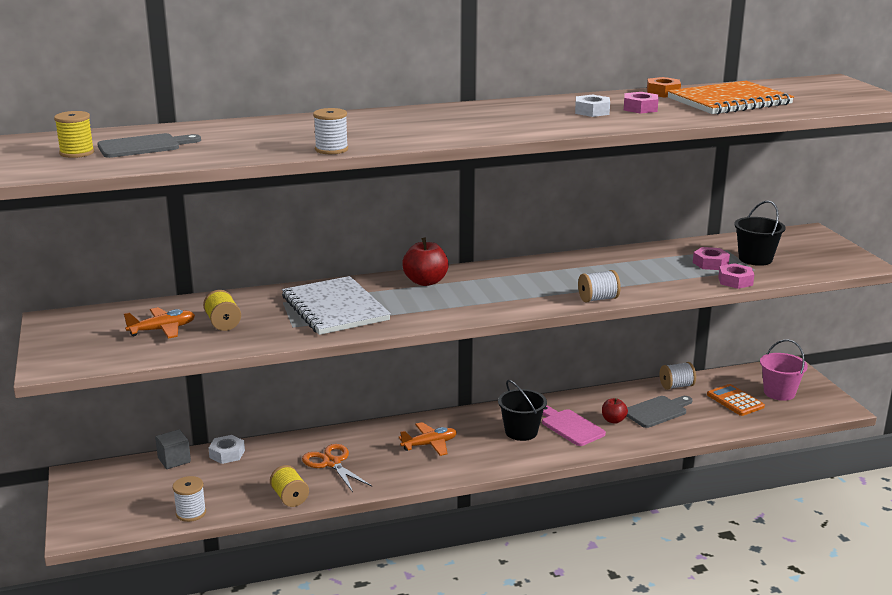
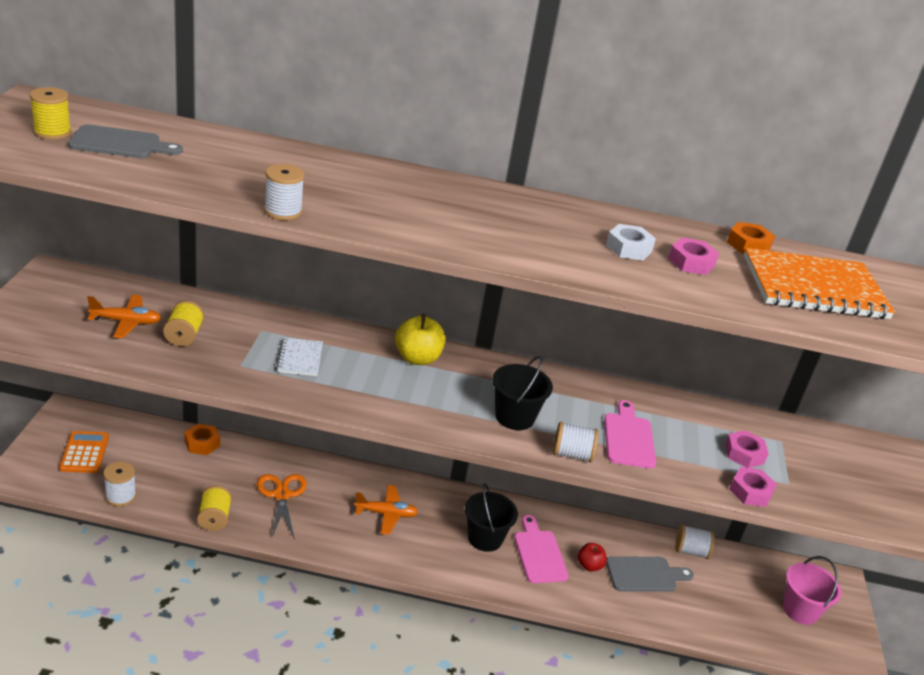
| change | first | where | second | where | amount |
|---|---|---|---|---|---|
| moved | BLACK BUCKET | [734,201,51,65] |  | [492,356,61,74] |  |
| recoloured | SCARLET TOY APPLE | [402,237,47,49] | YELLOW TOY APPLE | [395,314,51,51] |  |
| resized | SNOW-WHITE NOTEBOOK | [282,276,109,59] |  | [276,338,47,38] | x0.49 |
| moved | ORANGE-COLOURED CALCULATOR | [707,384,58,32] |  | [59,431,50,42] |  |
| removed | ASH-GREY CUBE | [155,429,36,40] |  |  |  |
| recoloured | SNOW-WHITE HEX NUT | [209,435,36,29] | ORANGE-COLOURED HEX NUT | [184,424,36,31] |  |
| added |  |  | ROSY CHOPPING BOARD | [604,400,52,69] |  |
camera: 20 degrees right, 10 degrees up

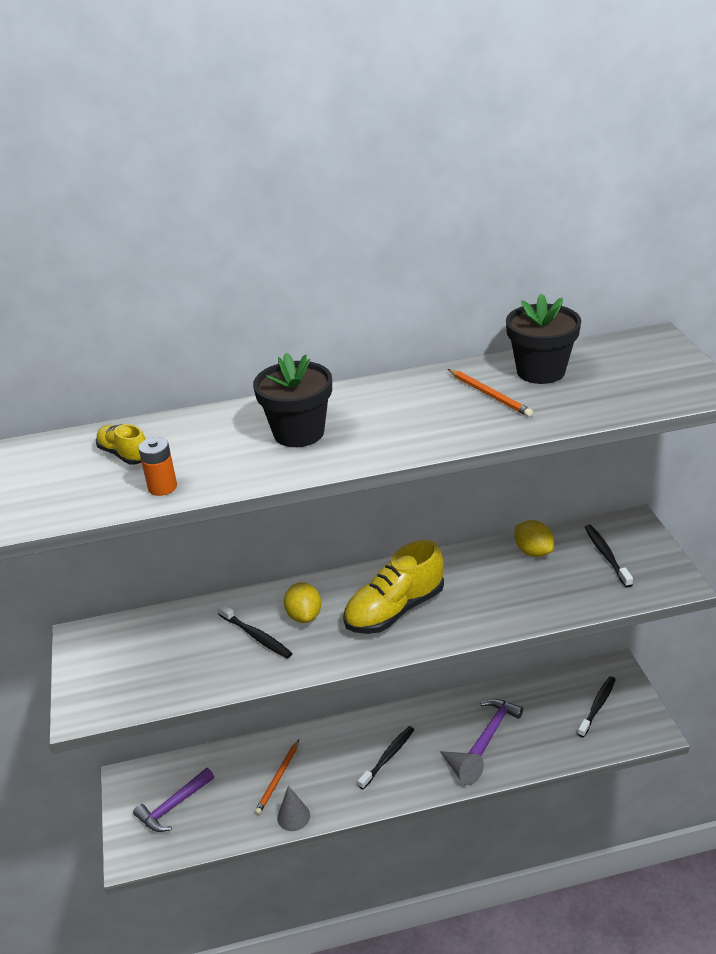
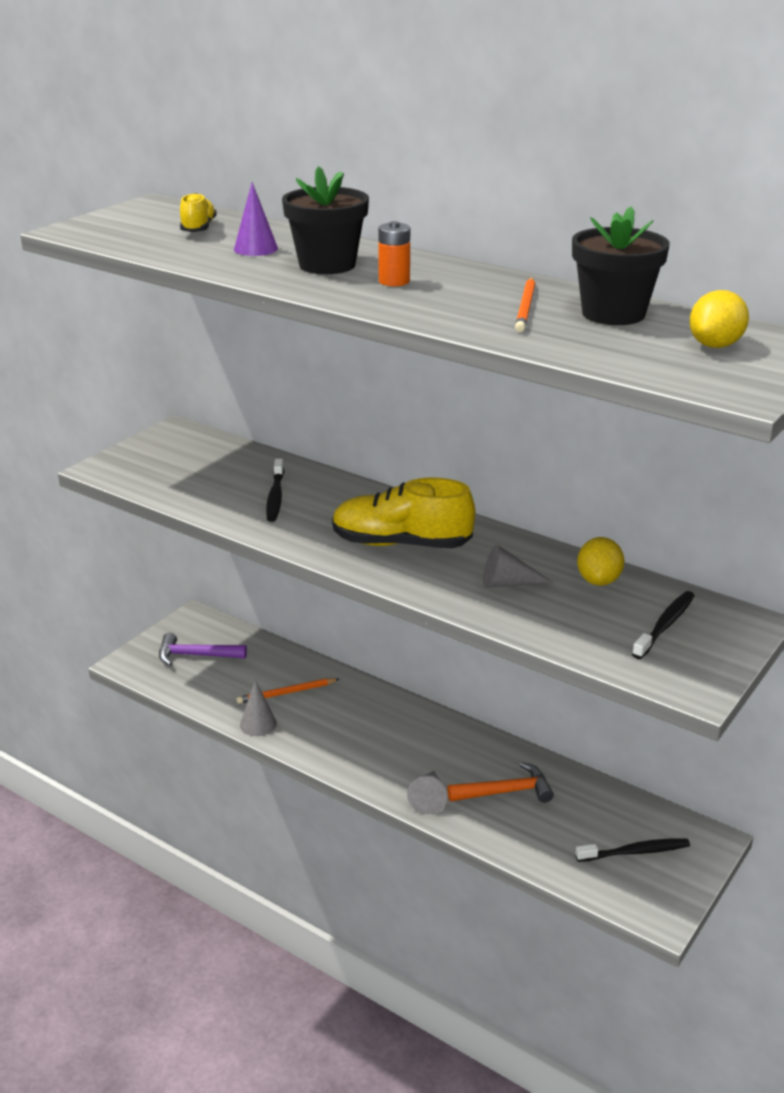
| change | first | where | second | where | amount |
|---|---|---|---|---|---|
| moved | ORANGE-COLOURED POWER CELL | [138,437,39,59] |  | [378,221,32,65] |  |
| moved | YELLOW LEMON | [284,582,37,41] |  | [689,290,60,58] |  |
| recoloured | PURPLE CARPENTER'S HAMMER | [469,699,54,57] | ORANGE-COLOURED CARPENTER'S HAMMER | [447,762,107,41] |  |
| removed | BLACK TOOTHBRUSH | [358,726,56,63] |  |  |  |
| added |  |  | PURPLE SOLID CONE | [234,182,44,74] |  |
| added |  |  | ASH-GREY SOLID CONE | [483,544,71,44] |  |
camera: 45 degrees right, 5 degrees down

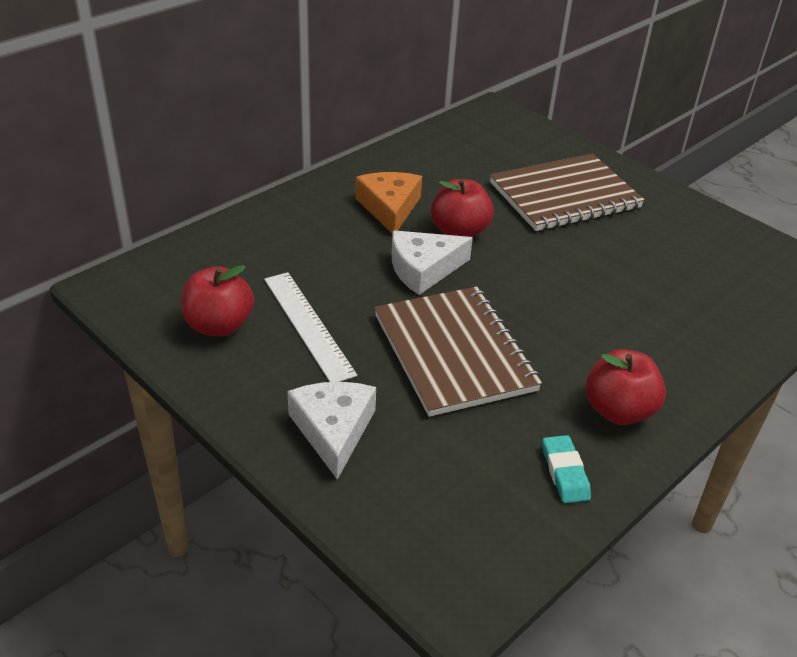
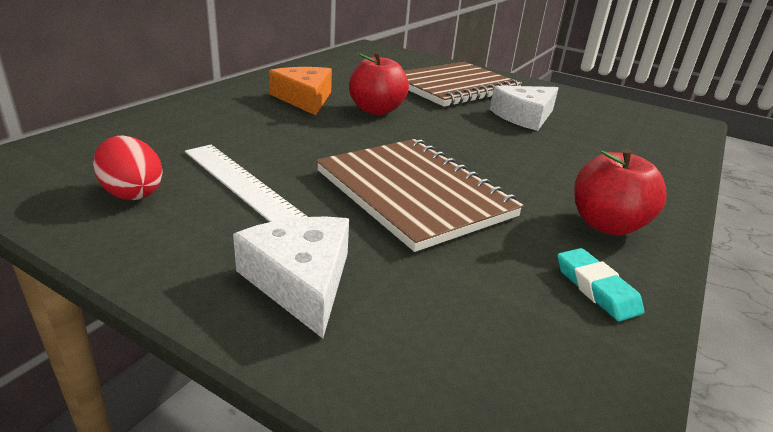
| change | first | where | second | where | amount |
|---|---|---|---|---|---|
| moved | SNOW-WHITE PIECE OF CHEESE | [392,230,81,65] |  | [490,86,68,45] |  |
| replaced | SCARLET TOY APPLE | [181,265,73,72] | SCARLET EGG | [93,135,70,65] |  |
camera: 15 degrees left, 10 degrees down

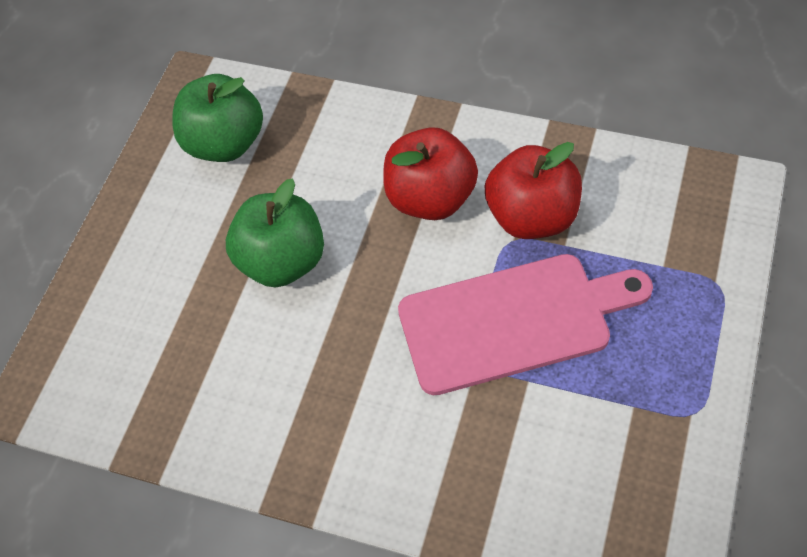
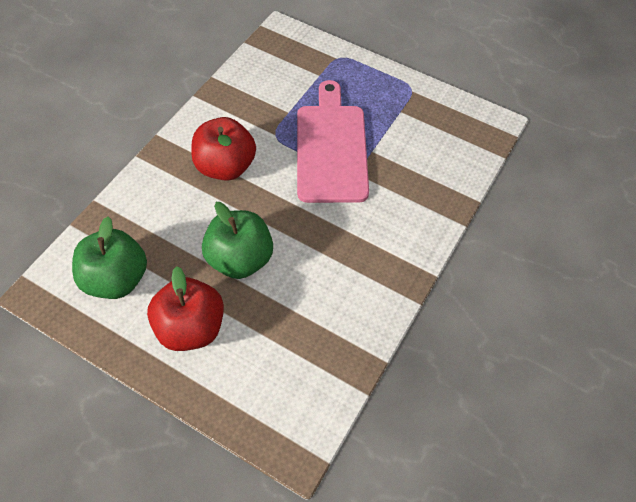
| change | first | where | second | where | amount |
|---|---|---|---|---|---|
| moved | SCARLET TOY APPLE | [485,142,97,97] |  | [147,266,77,85] |  |
camera: 85 degrees left, 0 degrees up

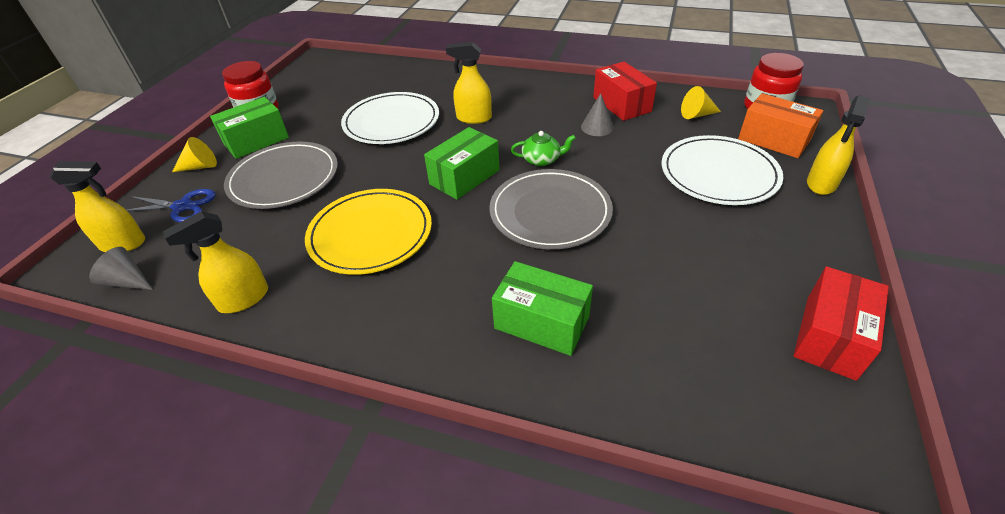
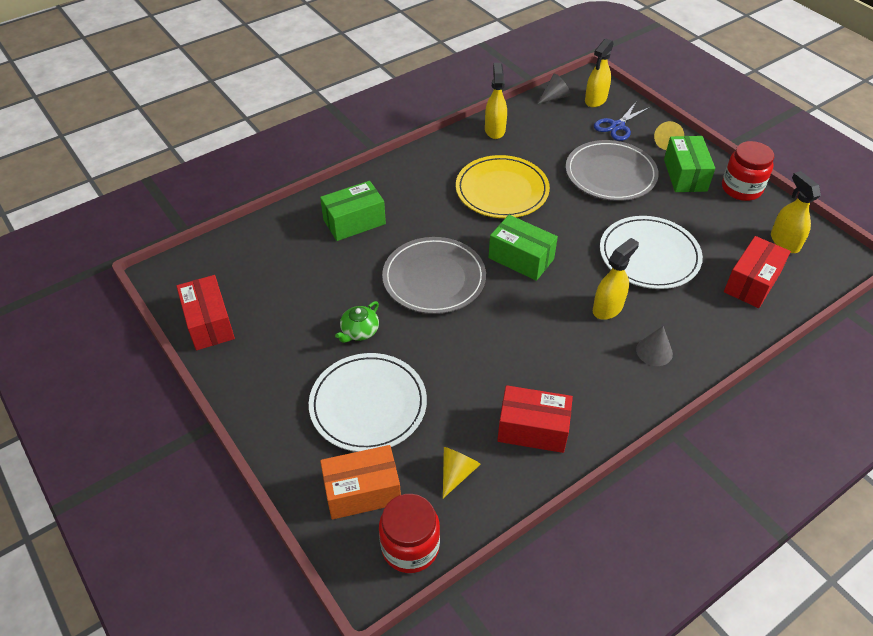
| change | first | where | second | where | amount |
|---|---|---|---|---|---|
| moved | ASH-GREY SOLID CONE | [581,93,33,43] |  | [636,326,37,40] |  |
| moved | YELLOW SPRAYER | [807,95,63,100] |  | [771,171,50,82] |  |
| turned | EMERALD PACKAGE | [424,127,76,73] |  | [488,215,70,66] | 45 degrees counterclockwise |
| moved | EMERALD CHINA TEAPOT | [511,131,65,35] |  | [335,301,44,42] |  |
| added |  |  | SCARLET PACKAGE | [724,236,67,72] |  |
camera: 125 degrees right, 5 degrees up

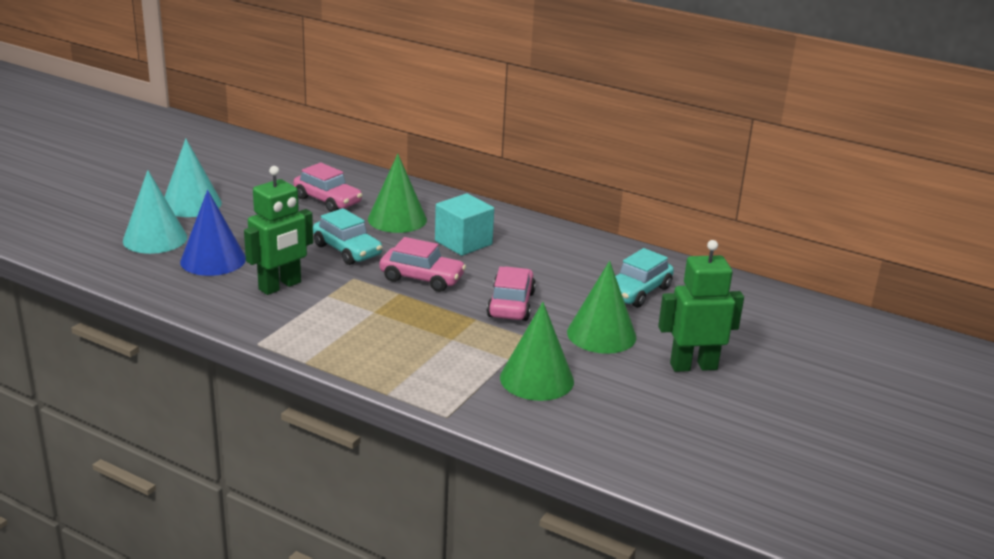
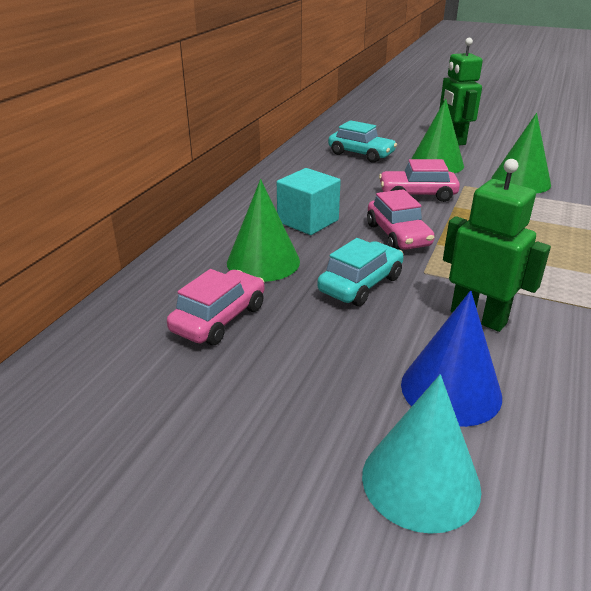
| change | first | where | second | where | amount |
|---|---|---|---|---|---|
| removed | AQUA SOLID CONE | [164,139,58,78] |  |  |  |
| turned | ROSY CAR | [379,237,87,55] |  | [367,189,68,61] | 150 degrees clockwise |
camera: 95 degrees left, 5 degrees up

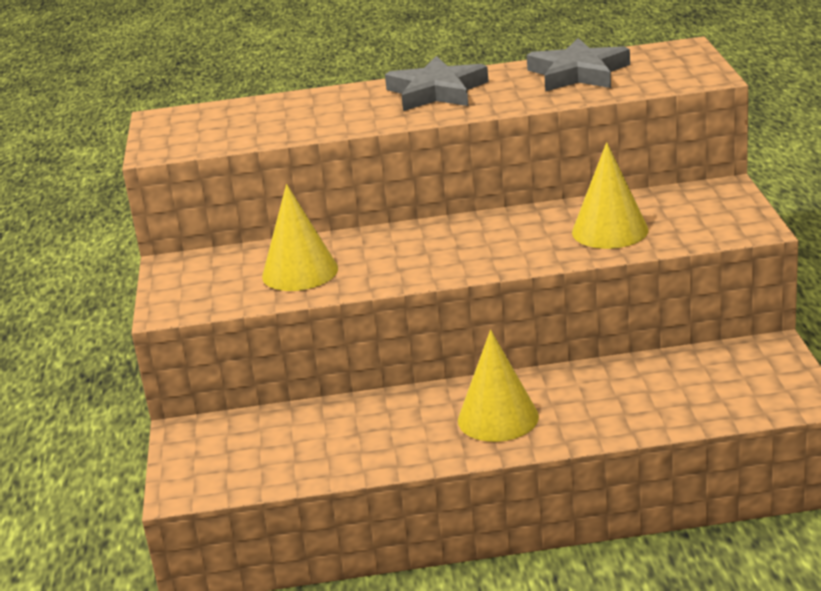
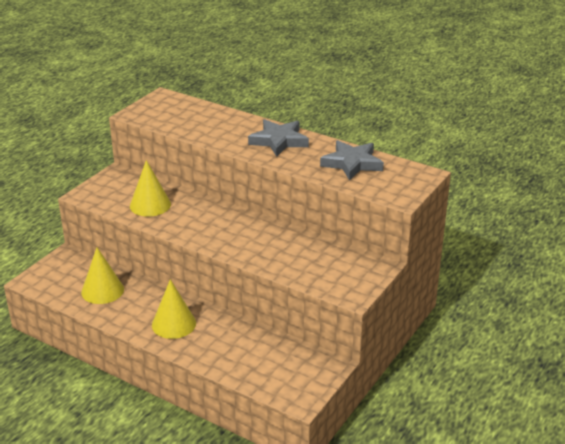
| change | first | where | second | where | amount |
|---|---|---|---|---|---|
| moved | YELLOW SOLID CONE | [572,142,77,107] |  | [81,247,43,57] |  |
camera: 35 degrees right, 5 degrees up

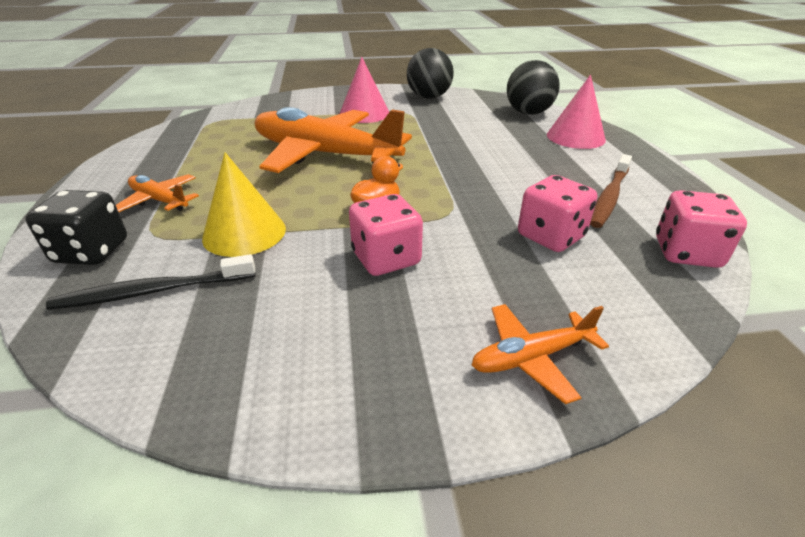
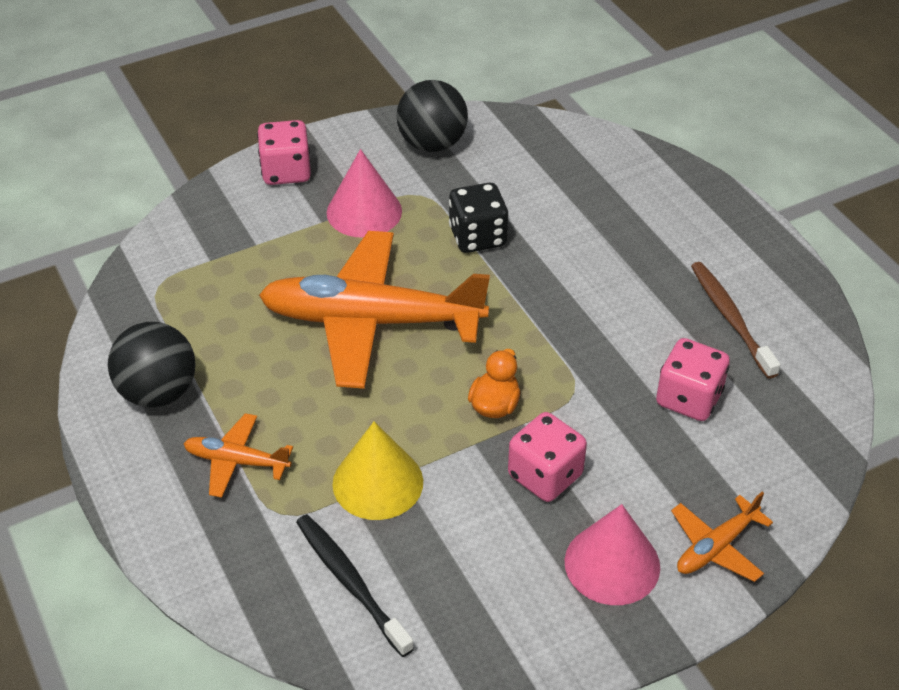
| change | first | where | second | where | amount |
|---|---|---|---|---|---|
| moved | BLACK SPHERE | [507,60,53,55] |  | [108,322,87,85] |  |
| moved | ROSY SOLID CONE | [547,75,59,74] |  | [565,504,95,101] |  |
| turned | RUSSET TOOTHBRUSH | [590,154,42,74] |  | [691,262,90,117] | 150 degrees clockwise |
| moved | BLACK DICE | [25,190,102,75] |  | [449,183,59,70] |  |
| moved | ROSY DICE | [656,190,91,78] |  | [257,120,54,65] |  |
| turned | BLACK TOOTHBRUSH | [46,254,210,56] |  | [296,514,118,143] | 90 degrees clockwise |
camera: 20 degrees left, 10 degrees up

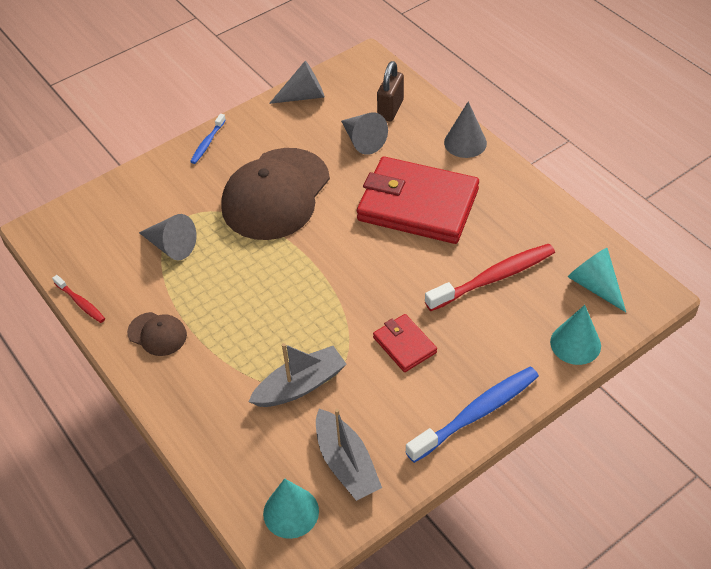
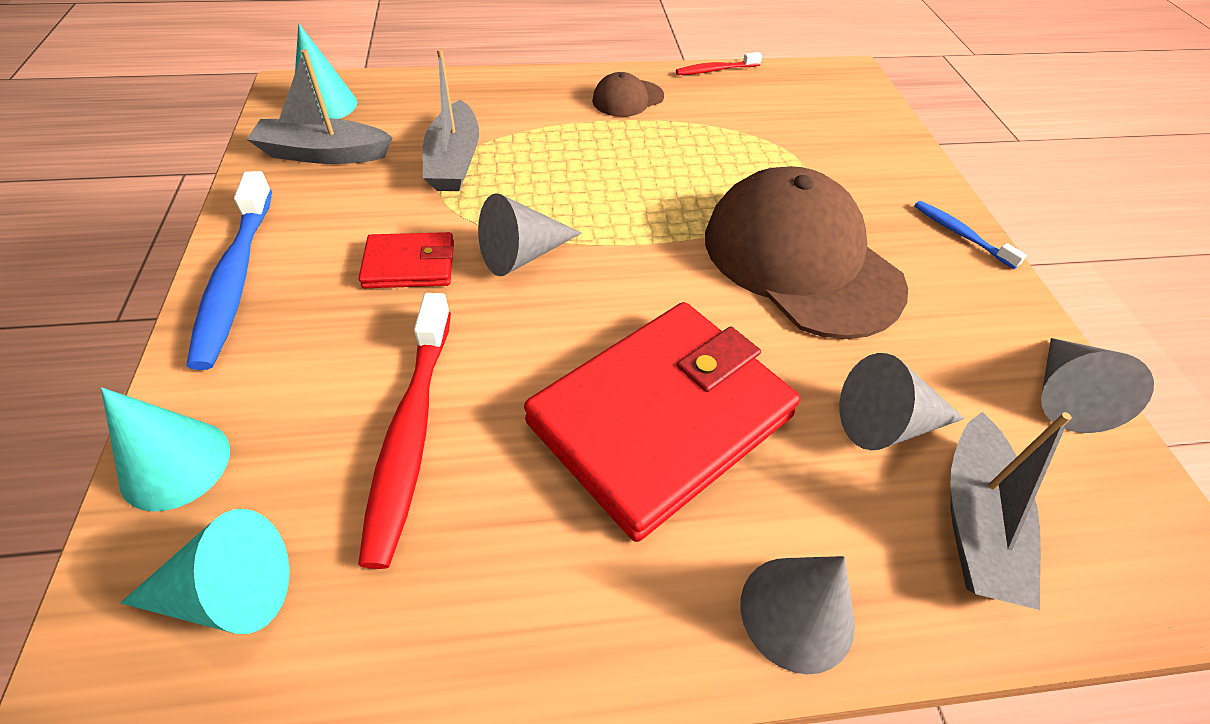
| change | first | where | second | where | amount |
|---|---|---|---|---|---|
| replaced | RUSSET PADLOCK | [377,61,27,60] | ASH-GREY TOY BOAT | [950,412,122,198] |  |
| moved | ASH-GREY SOLID CONE | [139,214,57,46] |  | [478,193,103,83] |  |
camera: 115 degrees right, 0 degrees up

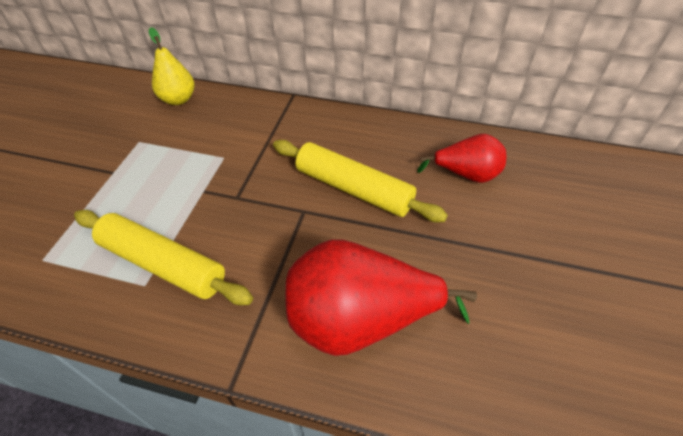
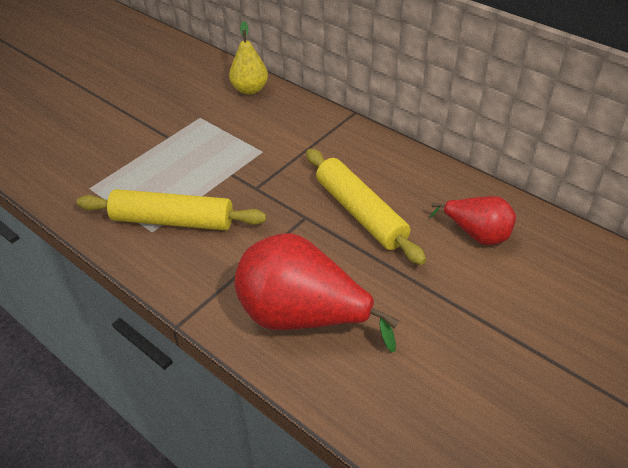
| change | first | where | second | where | amount |
|---|---|---|---|---|---|
| turned | YELLOW PASTRY ROLLER | [74,210,179,95] |  | [77,189,189,41] | 45 degrees counterclockwise |
camera: 25 degrees right, 5 degrees down

